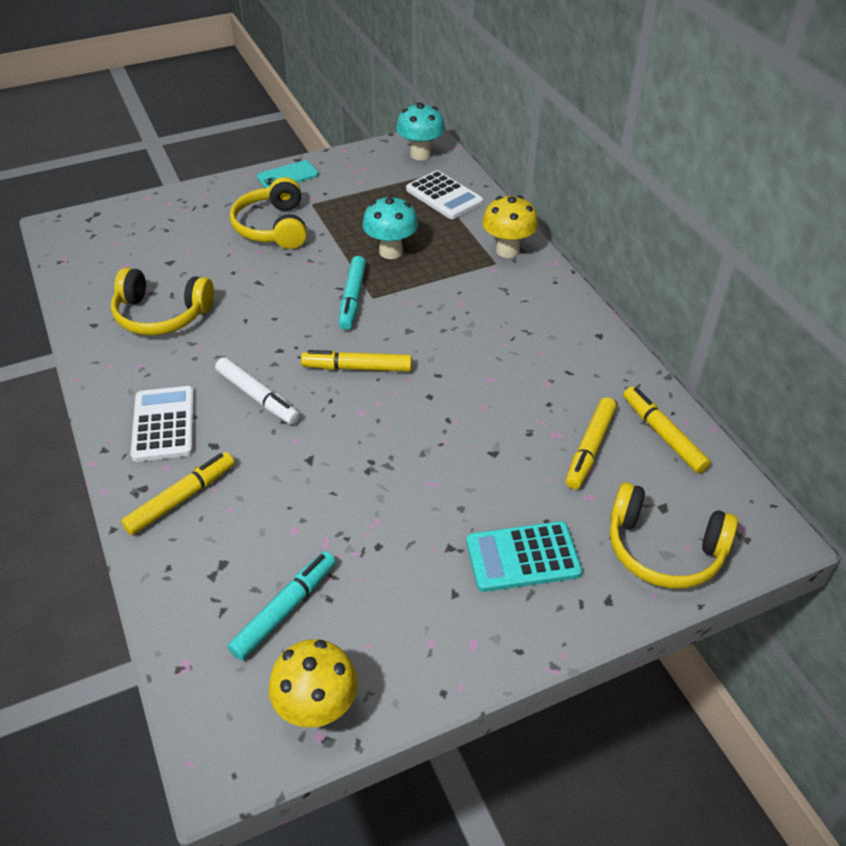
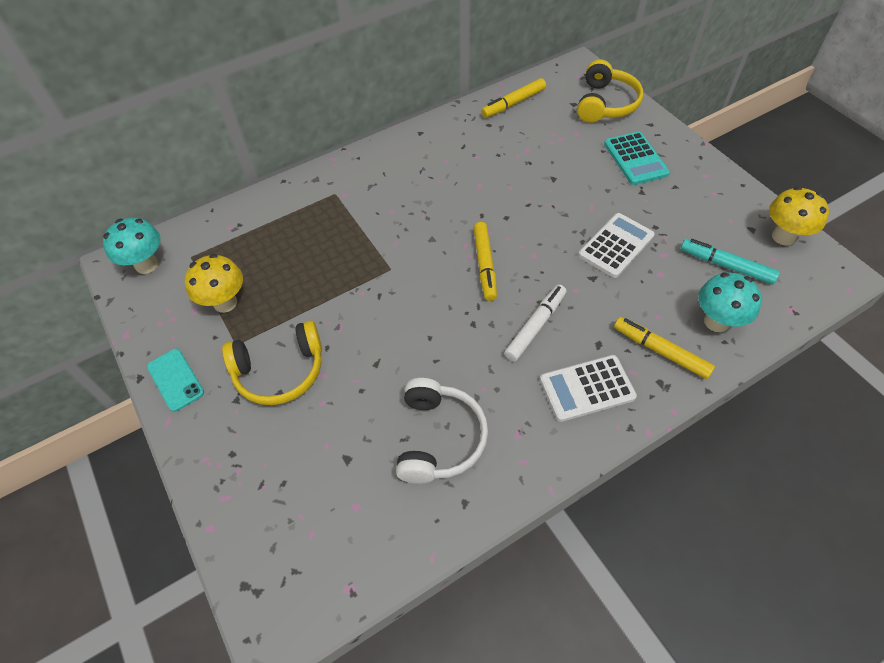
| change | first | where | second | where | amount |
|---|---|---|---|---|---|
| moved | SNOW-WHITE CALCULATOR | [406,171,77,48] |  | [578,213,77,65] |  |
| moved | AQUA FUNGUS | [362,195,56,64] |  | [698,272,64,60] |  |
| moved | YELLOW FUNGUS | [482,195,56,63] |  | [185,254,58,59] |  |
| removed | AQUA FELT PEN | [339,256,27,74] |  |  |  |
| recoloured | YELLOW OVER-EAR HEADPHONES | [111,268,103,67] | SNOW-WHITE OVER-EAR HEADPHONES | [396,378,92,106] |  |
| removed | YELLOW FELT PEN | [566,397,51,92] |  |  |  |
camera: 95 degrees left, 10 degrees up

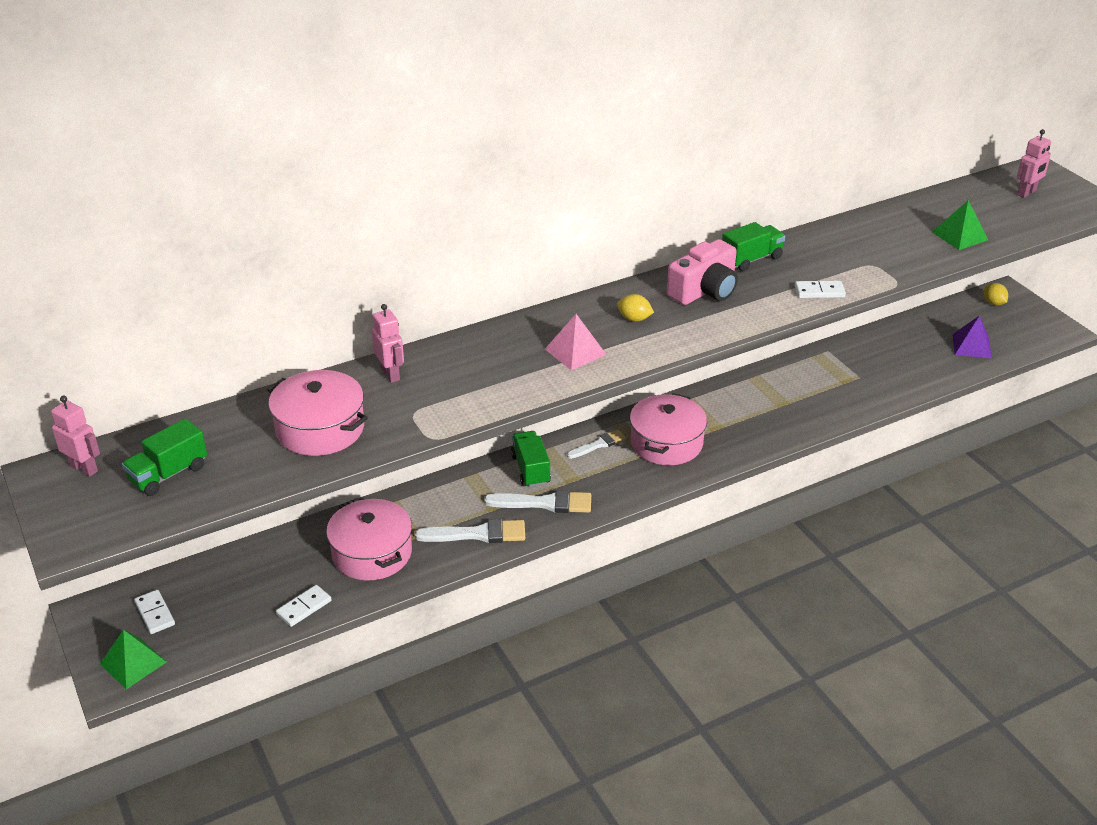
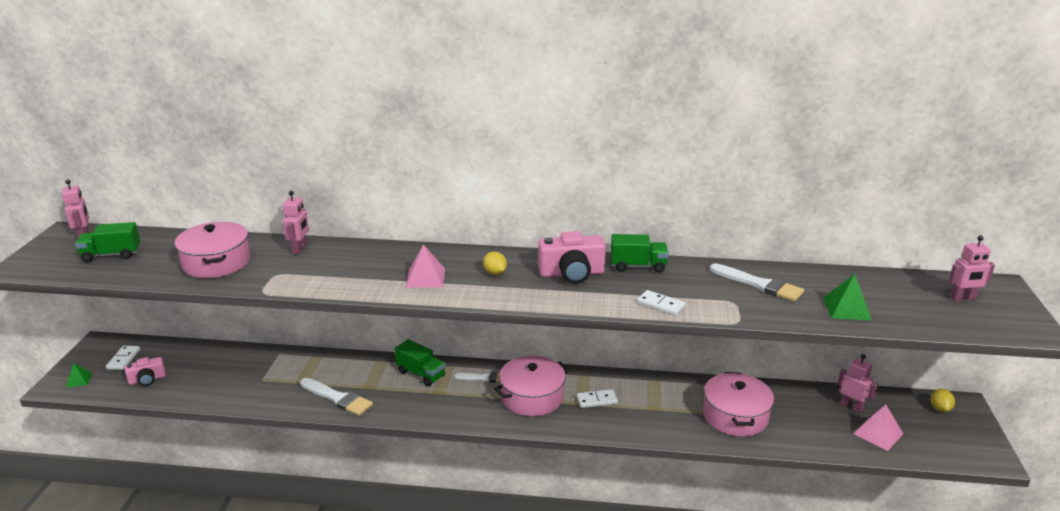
| change | first | where | second | where | amount |
|---|---|---|---|---|---|
| recoloured | PURPLE PYRAMID SHAPE | [953,315,39,44] | ROSY PYRAMID SHAPE | [853,404,50,47] |  |
| turned | EMERALD LORRY | [511,431,40,56] |  | [395,339,50,48] | 105 degrees clockwise |
| moved | SNOW-WHITE BRUSH | [484,490,107,23] |  | [710,263,94,39] |  |
| moved | ROSY COOKING POT | [326,498,86,83] |  | [703,372,71,65] |  |
| moved | SNOW-WHITE DOMINO | [276,585,56,42] |  | [576,389,42,19] |  |
| resized | EMERALD PYRAMID SHAPE | [100,630,66,59] |  | [65,363,27,25] | x0.62 |
| added |  |  | ROSY TOY ROBOT | [837,354,41,59] |  |
| added |  |  | ROSY CAMERA | [125,357,41,29] |  |
camera: 35 degrees right, 10 degrees down

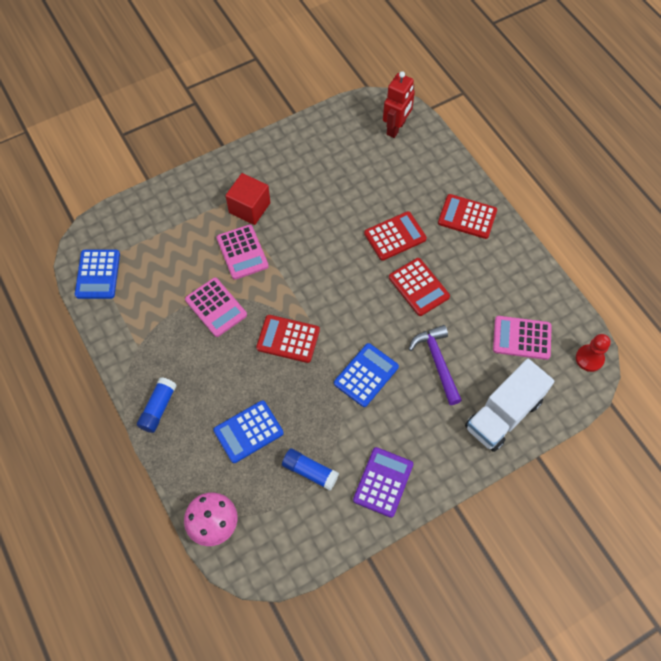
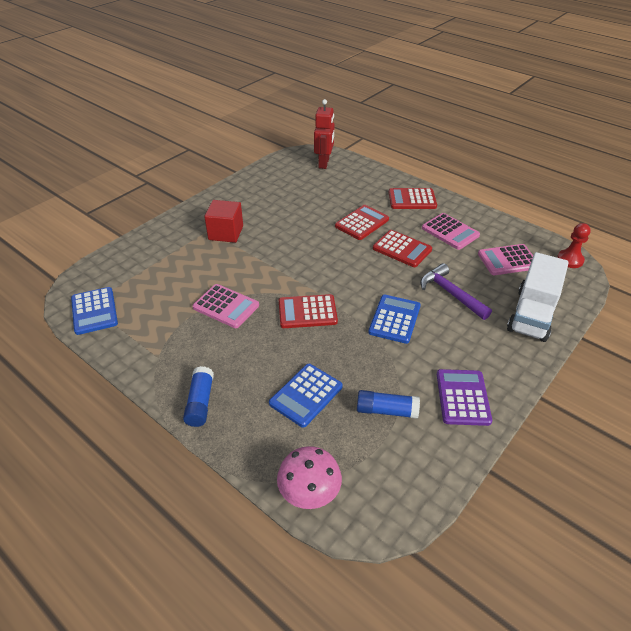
| change | first | where | second | where | amount |
|---|---|---|---|---|---|
| moved | ROSY CALCULATOR | [217,224,52,56] |  | [422,213,58,37] |  |
camera: 20 degrees left, 20 degrees down

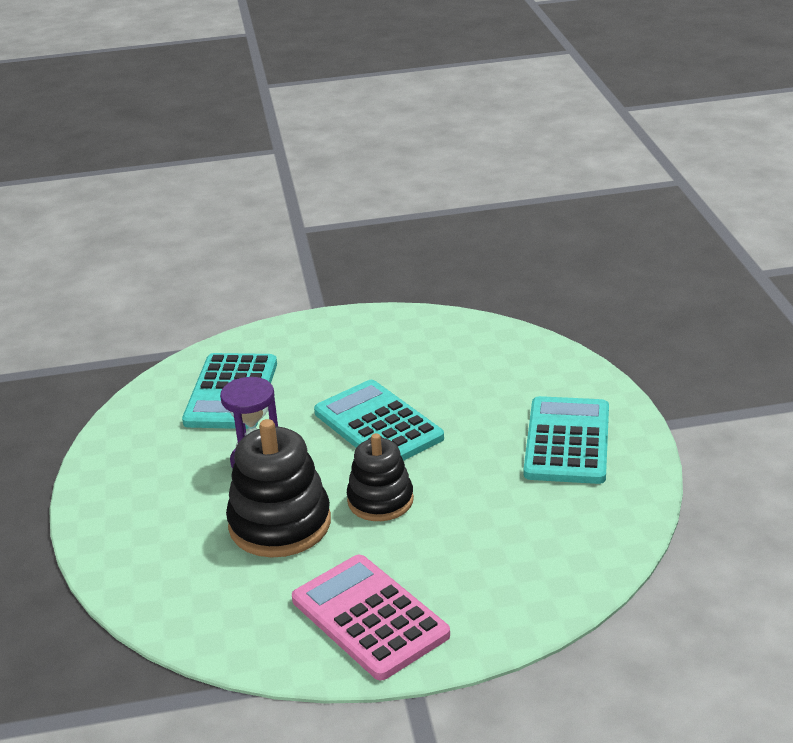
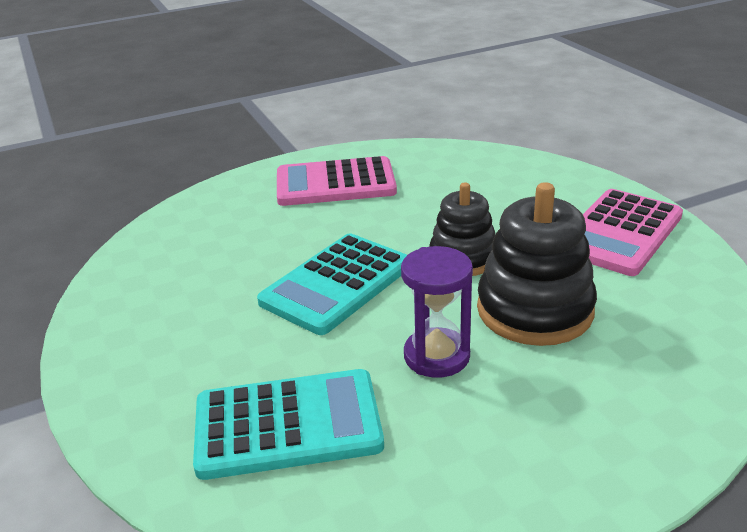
| change | first | where | second | where | amount |
|---|---|---|---|---|---|
| recoloured | AQUA CALCULATOR | [524,396,85,88] | ROSY CALCULATOR | [277,156,120,50] |  |
camera: 105 degrees left, 0 degrees up

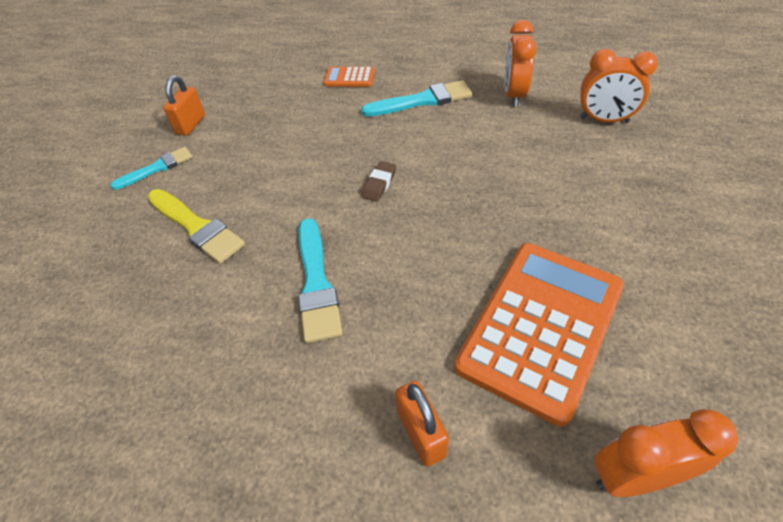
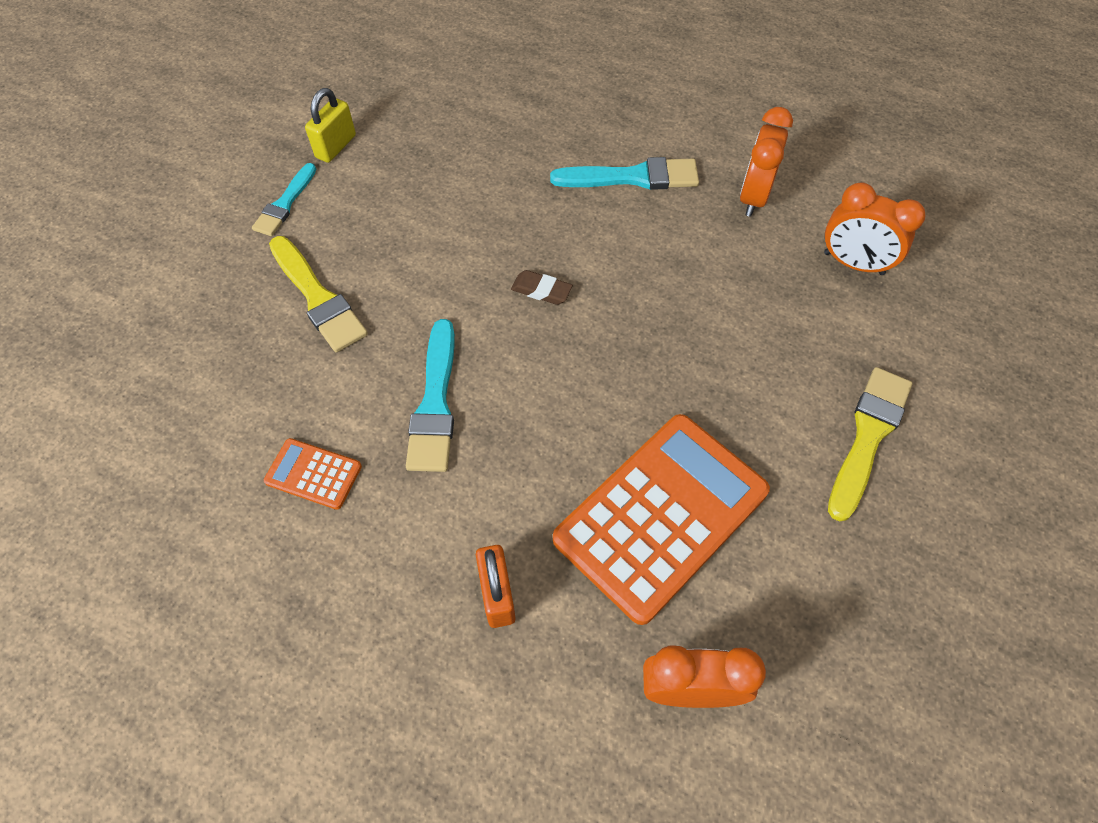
| change | first | where | second | where | amount |
|---|---|---|---|---|---|
| moved | ORANGE-COLOURED CALCULATOR | [324,67,51,20] |  | [264,438,98,72] |  |
| recoloured | ORANGE-COLOURED PADLOCK | [163,76,42,60] | YELLOW PADLOCK | [305,88,51,75] |  |
| turned | AQUA BRUSH | [110,147,82,43] |  | [252,163,64,73] | 135 degrees clockwise |
| turned | RUSSET GUM ERASER | [362,161,34,41] |  | [511,270,62,35] | 75 degrees clockwise |
| added |  |  | YELLOW BRUSH | [828,367,84,155] |  |
camera: 10 degrees right, 10 degrees up

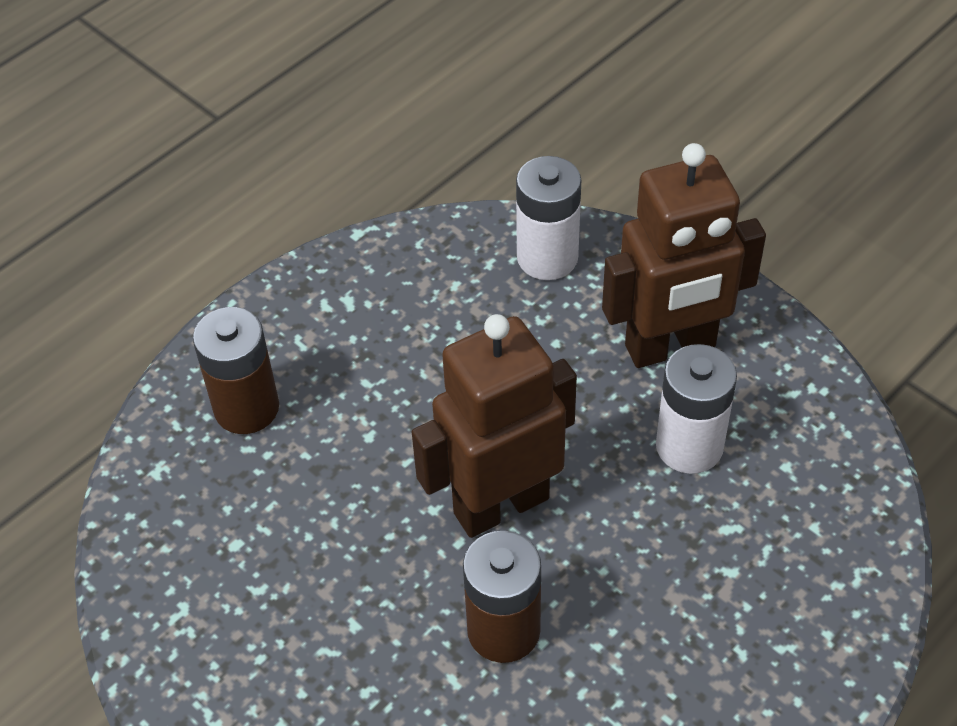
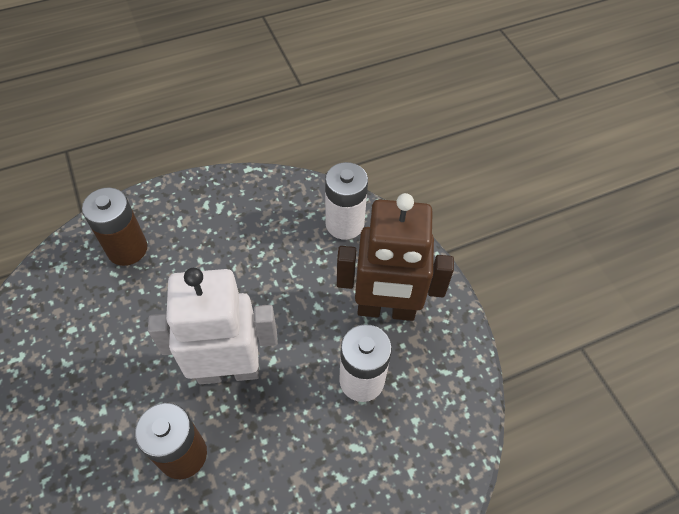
| change | first | where | second | where | amount |
|---|---|---|---|---|---|
| recoloured | RUSSET TOY ROBOT | [412,314,165,224] | SNOW-WHITE TOY ROBOT | [148,268,130,116] |  |
camera: 20 degrees right, 5 degrees up

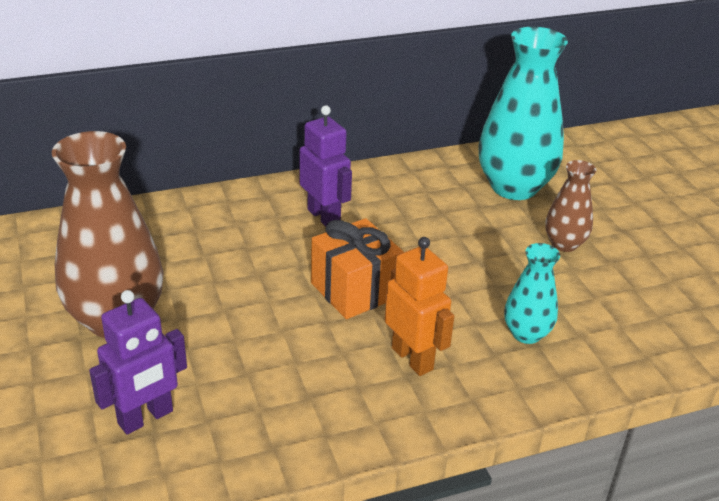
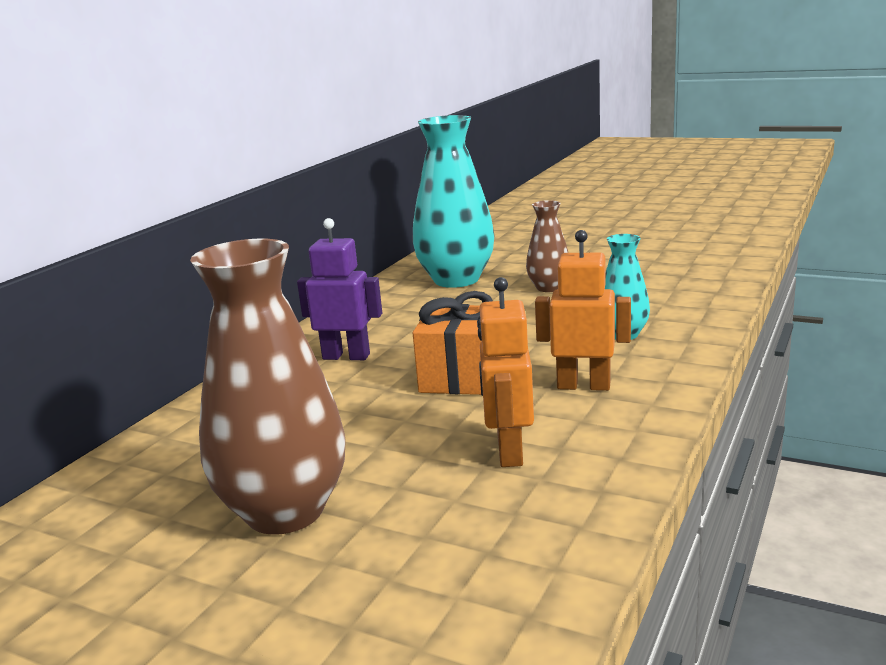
| change | first | where | second | where | amount |
|---|---|---|---|---|---|
| removed | PURPLE TOY ROBOT | [89,290,98,144] |  |  |  |
| added |  |  | ORANGE-COLOURED TOY ROBOT | [477,277,57,190] |  |
camera: 40 degrees left, 15 degrees down

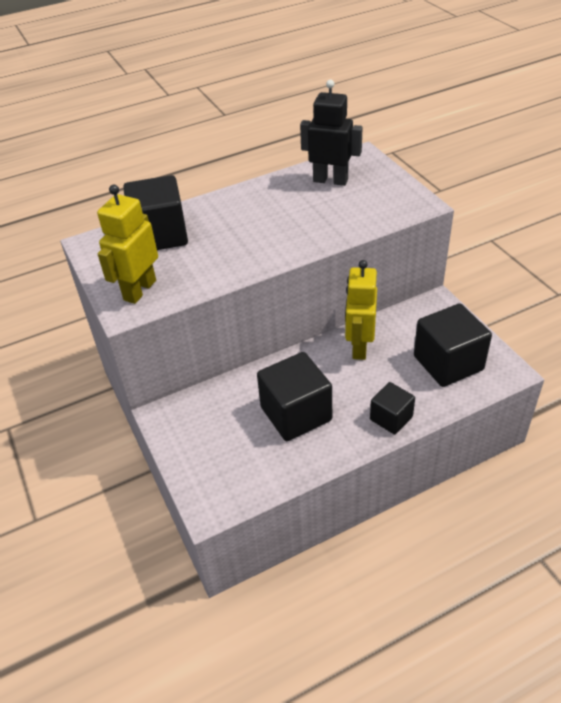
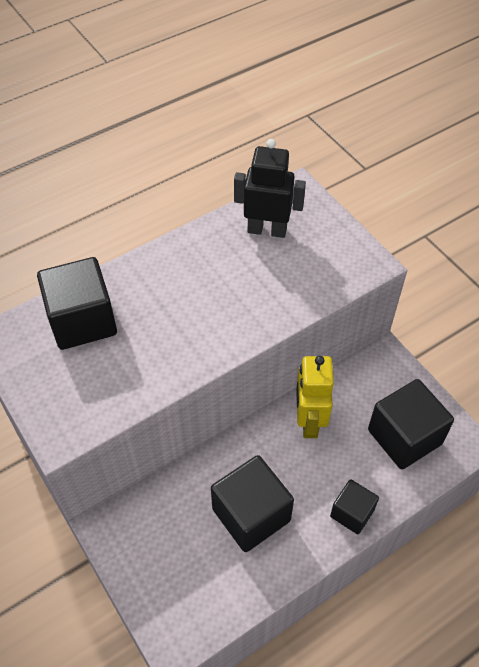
| change | first | where | second | where | amount |
|---|---|---|---|---|---|
| removed | YELLOW TOY ROBOT | [97,185,61,119] |  |  |  |
camera: 10 degrees left, 10 degrees up

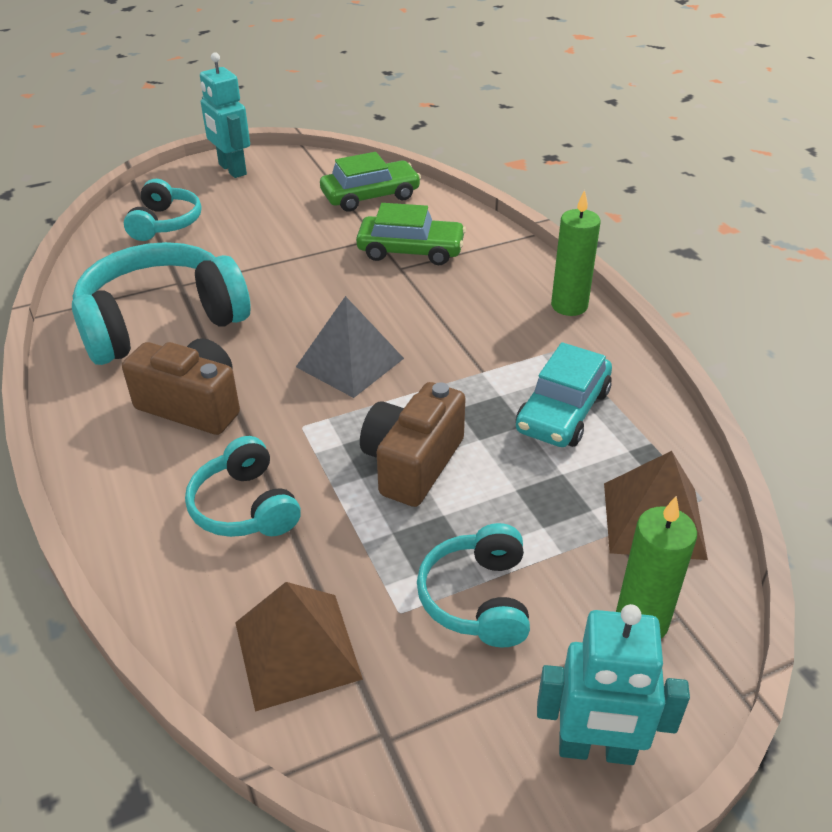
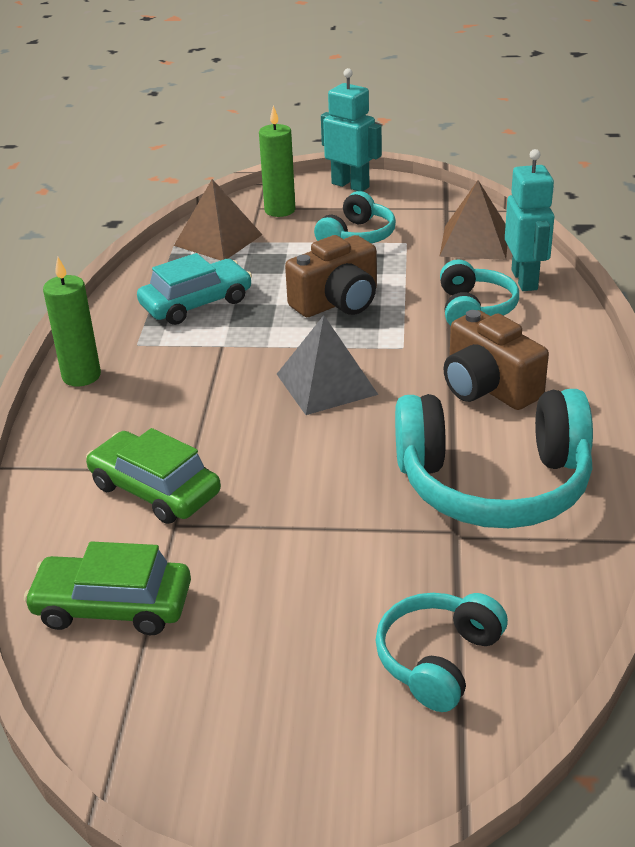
| change | first | where | second | where | amount |
|---|---|---|---|---|---|
| moved | AQUA TOY ROBOT | [200,52,50,126] |  | [505,149,49,142] |  |
camera: 150 degrees left, 5 degrees down

